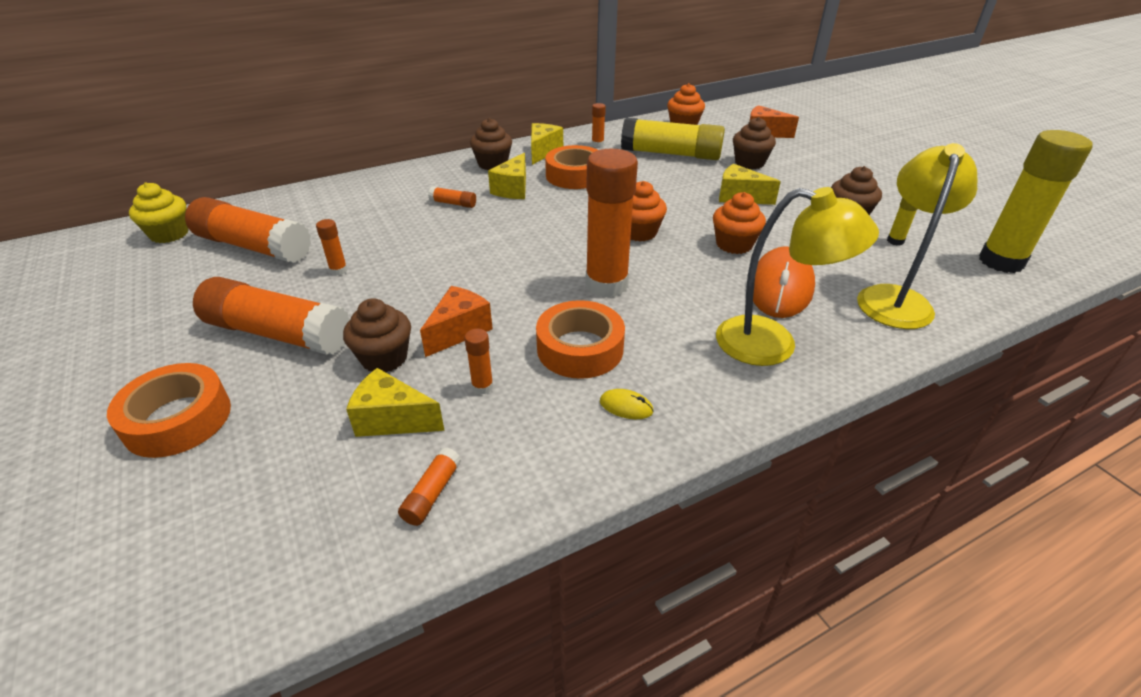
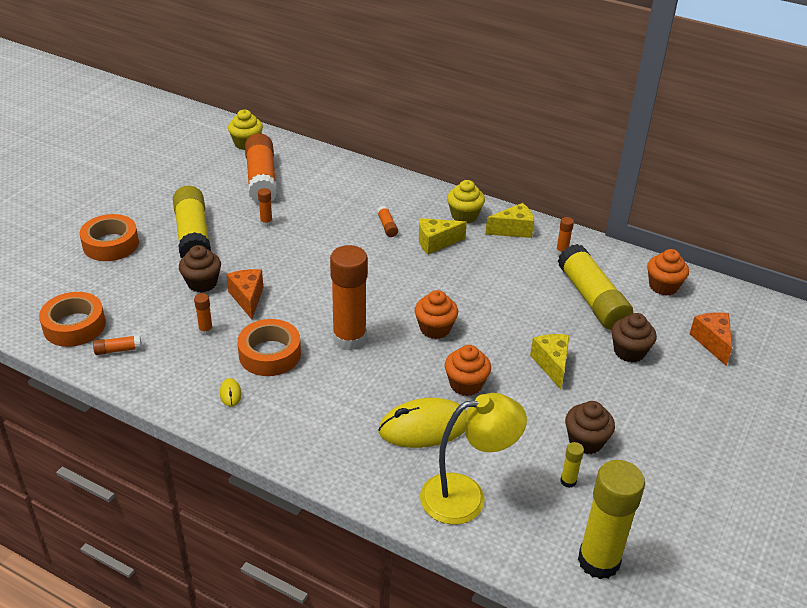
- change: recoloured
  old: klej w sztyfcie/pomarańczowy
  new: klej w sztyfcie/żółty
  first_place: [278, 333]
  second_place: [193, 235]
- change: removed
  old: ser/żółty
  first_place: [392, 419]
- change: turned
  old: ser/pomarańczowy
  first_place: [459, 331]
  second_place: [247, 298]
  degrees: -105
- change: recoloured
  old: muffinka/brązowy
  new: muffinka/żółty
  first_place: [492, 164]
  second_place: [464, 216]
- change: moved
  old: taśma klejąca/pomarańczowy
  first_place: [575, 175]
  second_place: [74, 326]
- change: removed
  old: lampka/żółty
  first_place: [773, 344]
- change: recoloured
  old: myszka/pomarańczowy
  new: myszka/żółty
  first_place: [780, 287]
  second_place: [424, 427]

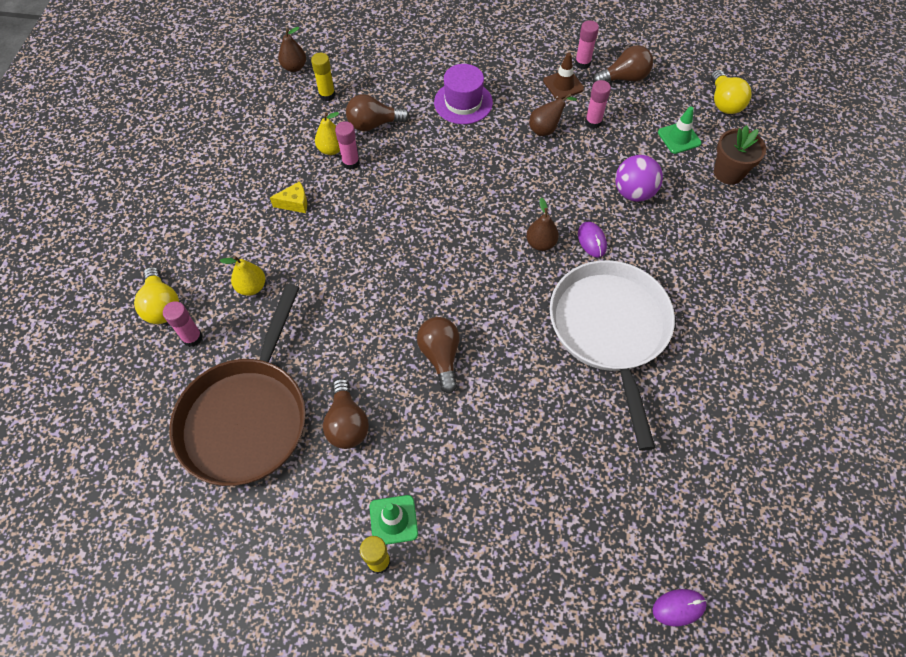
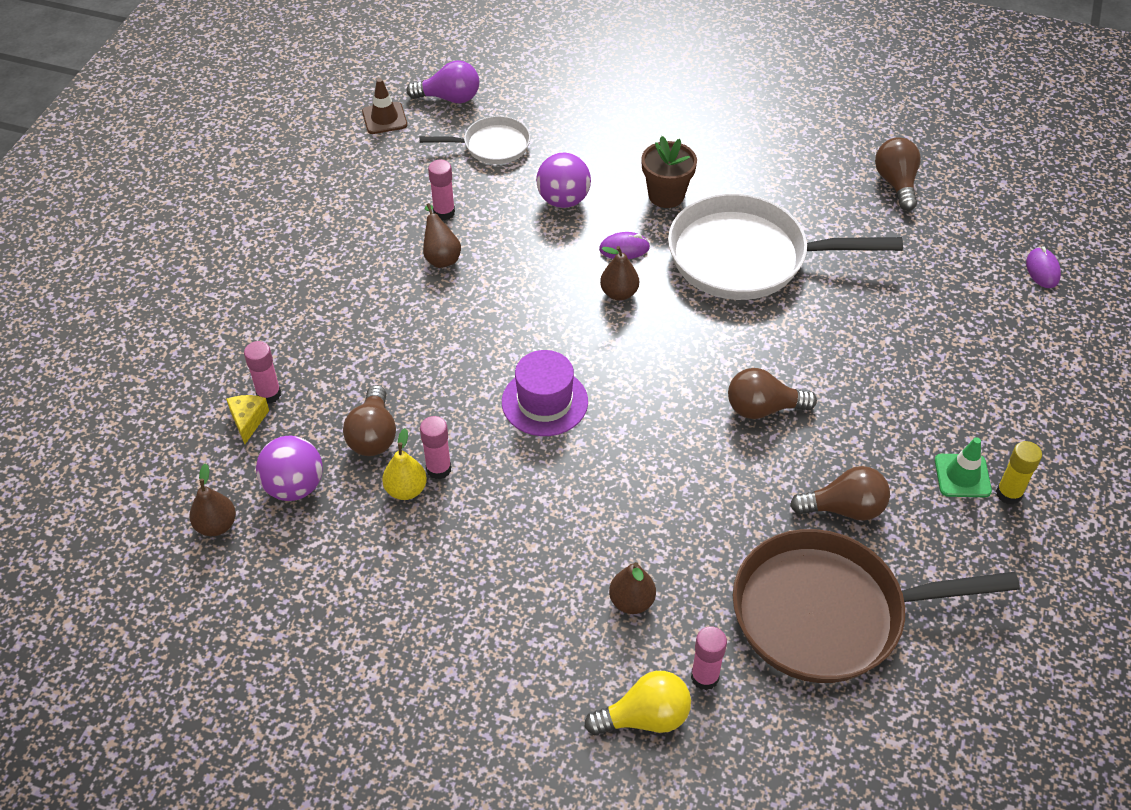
- change: turned
  old: patelnia/brązowy
  first_place: [247, 416]
  second_place: [829, 613]
  degrees: 150
- change: recoloured
  old: gruszka/żółty
  new: gruszka/brązowy
  first_place: [251, 287]
  second_place: [631, 601]
- change: moved
  old: ser/żółty
  first_place: [295, 203]
  second_place: [248, 420]
- change: replaced
  old: klej w sztyfcie/żółty
  new: piłka/fioletowy
  first_place: [327, 95]
  second_place: [294, 486]
- change: moved
  old: kapelusz/fioletowy
  first_place: [463, 102]
  second_place: [544, 402]
- change: moved
  old: pachołek/brązowy
  first_place: [563, 85]
  second_place: [384, 118]
- change: moved
  old: klej w sztyfcie/różowy
  first_place: [582, 63]
  second_place: [269, 394]
- change: moved
  old: żarówka/brązowy
  first_place: [624, 78]
  second_place: [896, 183]
- change: replaced
  old: pachołek/zielony
  new: patelnia/biały
  first_place: [679, 138]
  second_place: [492, 146]
- change: recoloured
  old: żarówka/żółty
  new: żarówka/fioletowy
  first_place: [724, 102]
  second_place: [449, 98]
- change: moved
  old: doniczka/brązowy
  first_place: [728, 173]
  second_place: [666, 195]

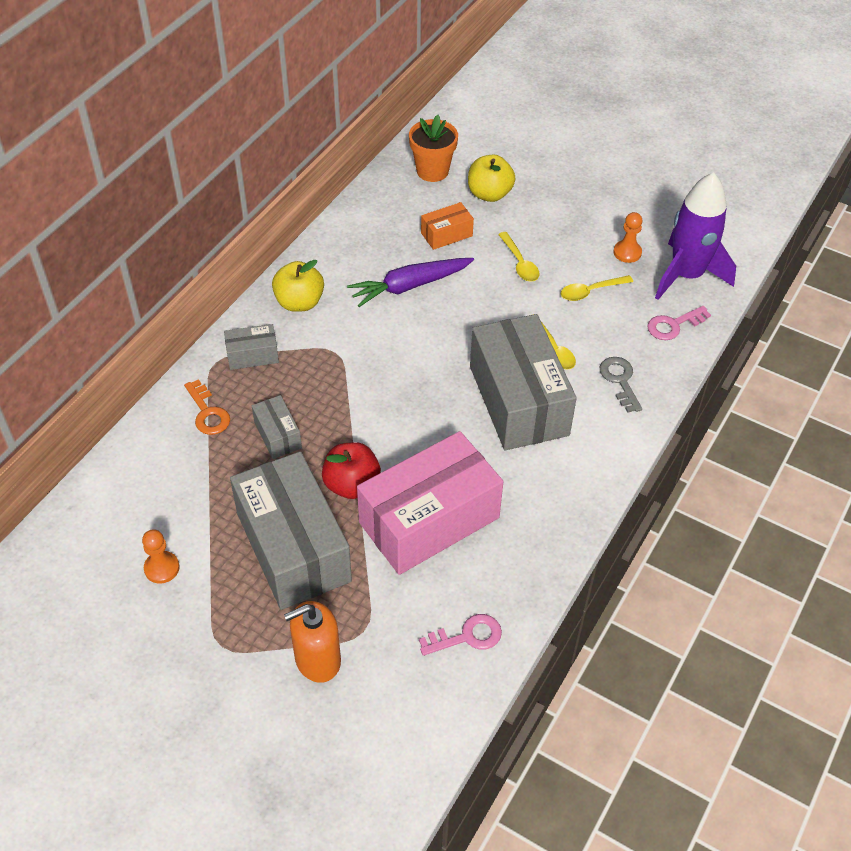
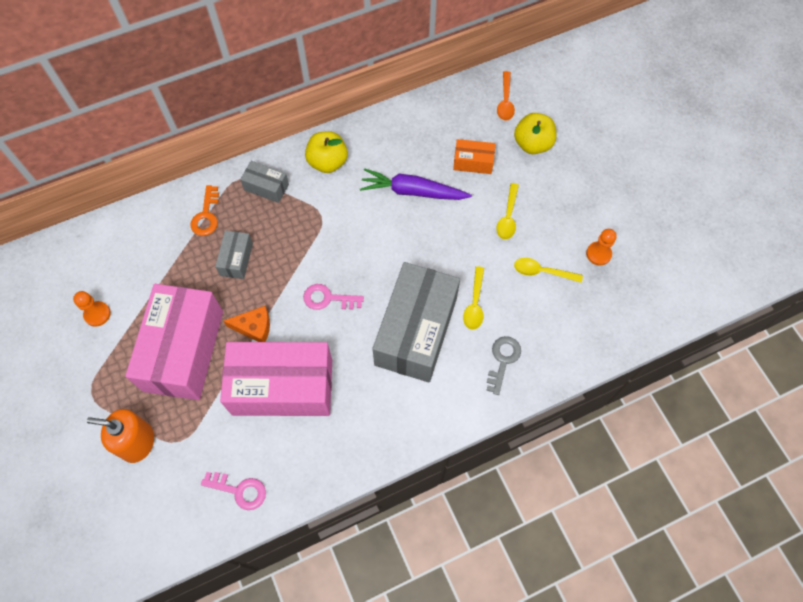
- change: recoloured
  old: pudełko/szary
  new: pudełko/różowy
  first_place: [293, 547]
  second_place: [184, 350]
- change: replaced
  old: jabłko/czerwony
  new: ser/pomarańczowy
  first_place: [352, 485]
  second_place: [254, 327]
- change: replaced
  old: doniczka/pomarańczowy
  new: łyżka/pomarańczowy
  first_place: [432, 171]
  second_place: [505, 101]
- change: moved
  old: klucz/różowy
  first_place: [673, 325]
  second_place: [328, 298]
- change: removed
  old: rakieta/fioletowy
  first_place: [686, 275]

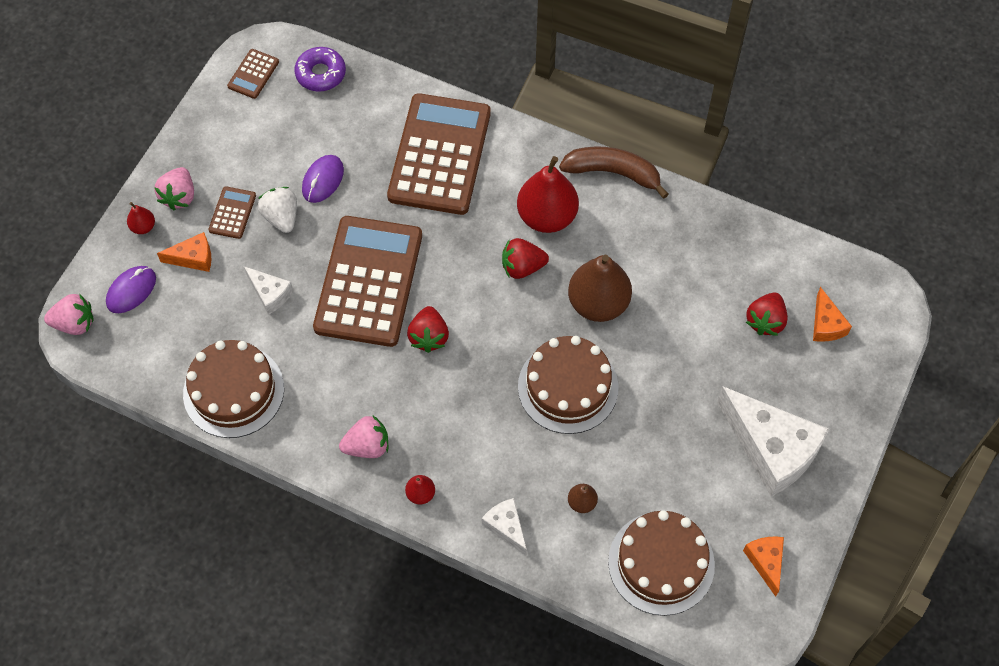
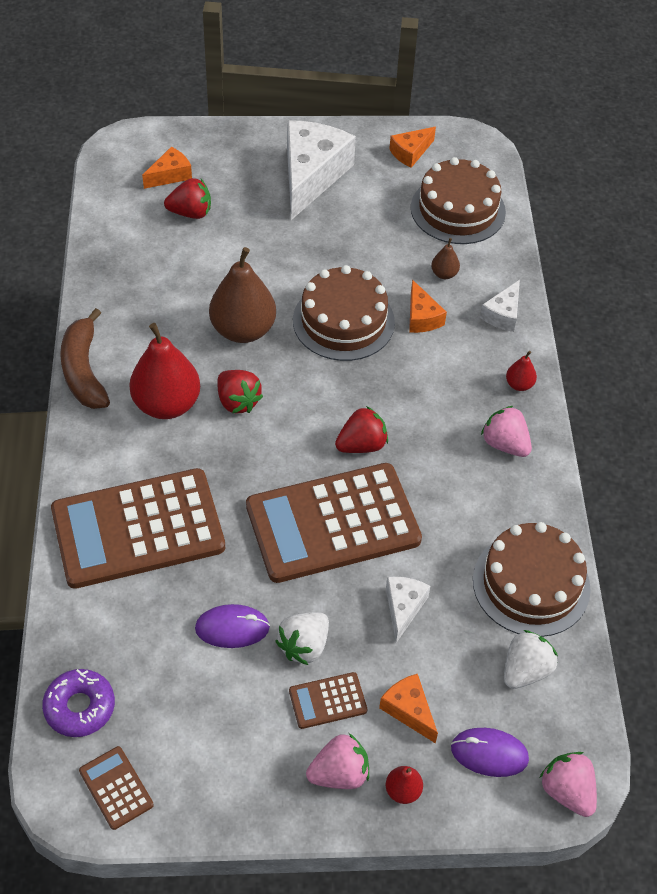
- change: turned
  old: kalkulator/brązowy
  first_place: [253, 74]
  second_place: [116, 788]
  degrees: -120
- change: added
  new: ser/pomarańczowy
  second_place: [422, 317]
- change: added
  new: truskawka/biały
  second_place: [525, 670]

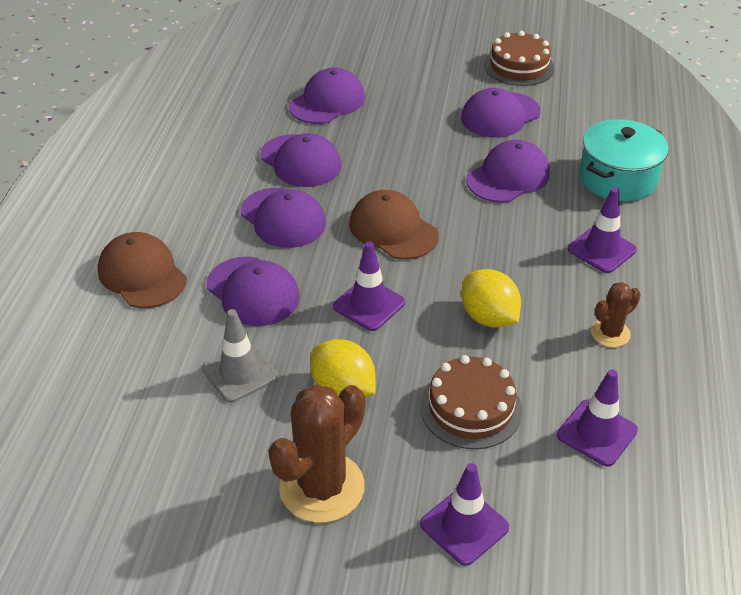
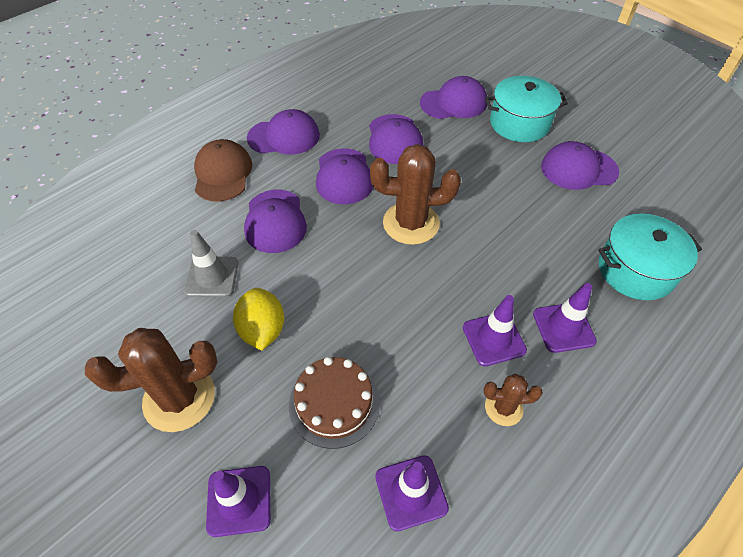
- change: moved
  old: pachołek/fioletowy
  first_place: [369, 305]
  second_place: [494, 339]
- change: replaced
  old: czapka/brązowy
  new: kaktus/brązowy
  first_place: [393, 229]
  second_place: [411, 223]
- change: removed
  old: cytryna/żółty
  first_place: [488, 317]
- change: moved
  old: czapka/fioletowy
  first_place: [508, 177]
  second_place: [284, 136]
- change: removed
  old: tort/brązowy
  first_place: [519, 66]
- change: added
  new: garnek/turkusowy
  second_place: [519, 123]

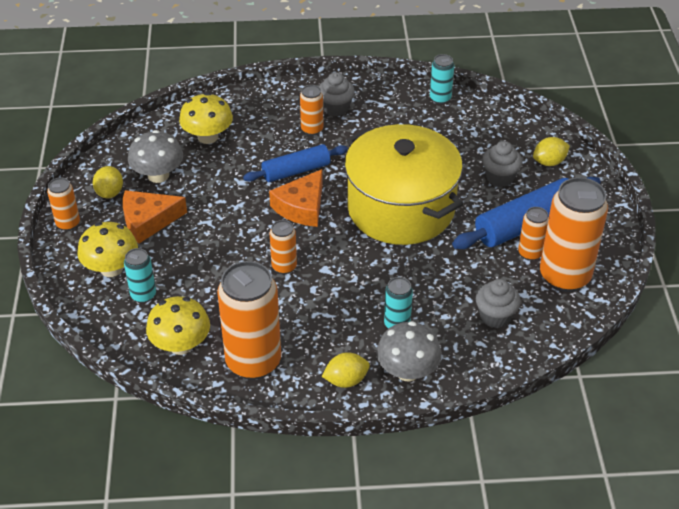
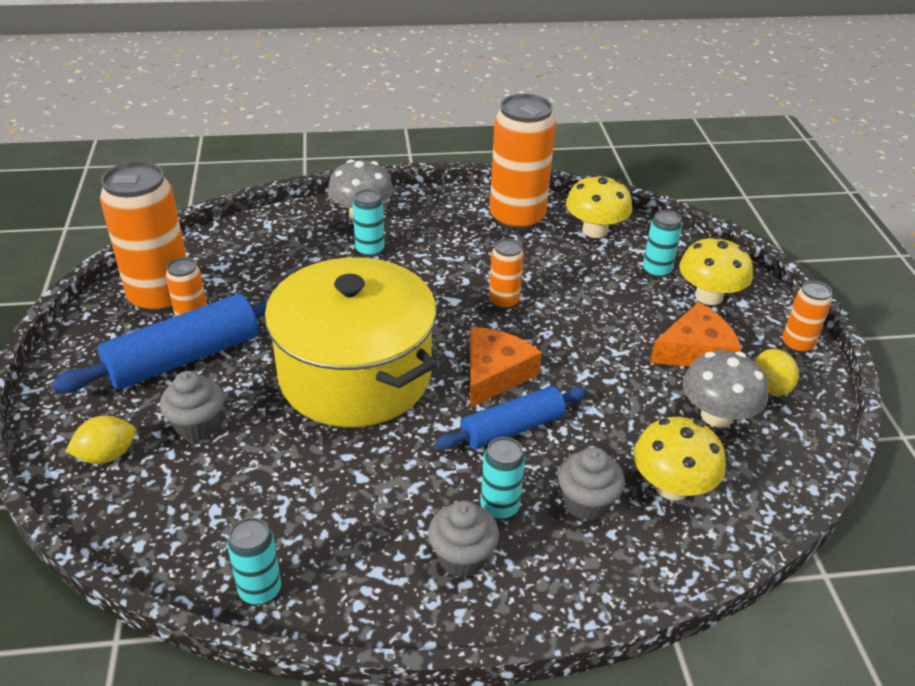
- change: recoloured
  old: puszka/pomarańczowy
  new: puszka/turkusowy
  first_place: [312, 129]
  second_place: [499, 507]
- change: removed
  old: cytryna/żółty
  first_place: [346, 380]
- change: moved
  old: muffinka/szary
  first_place: [495, 316]
  second_place: [586, 503]

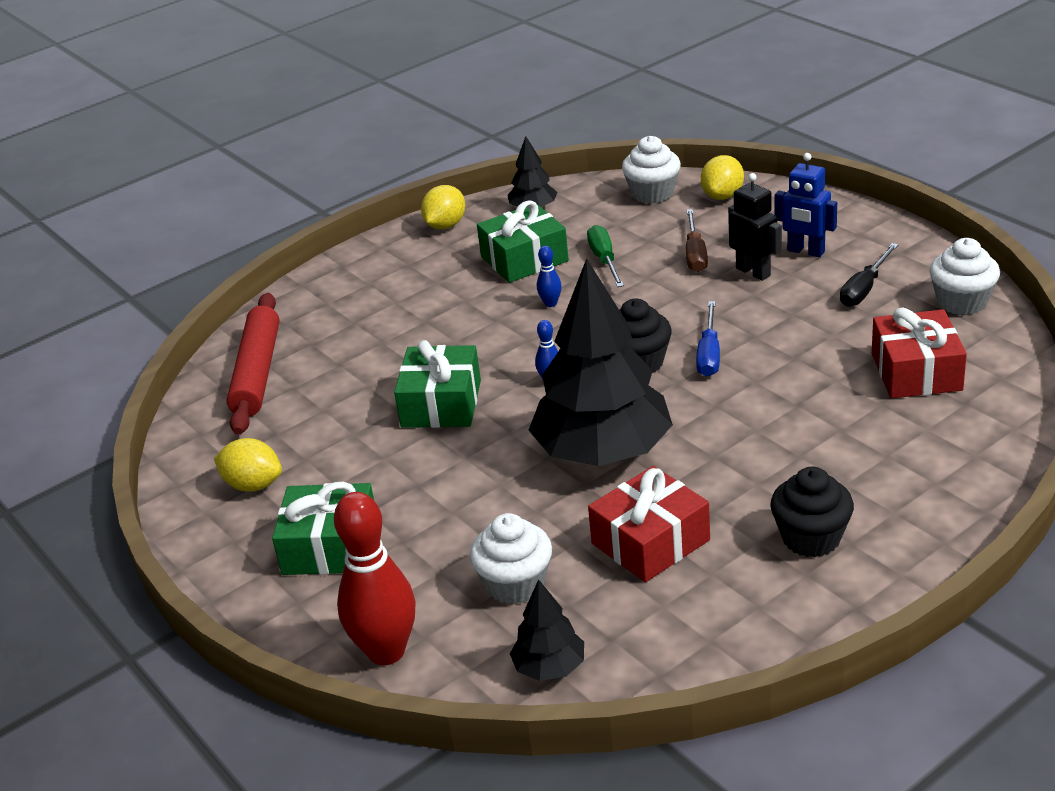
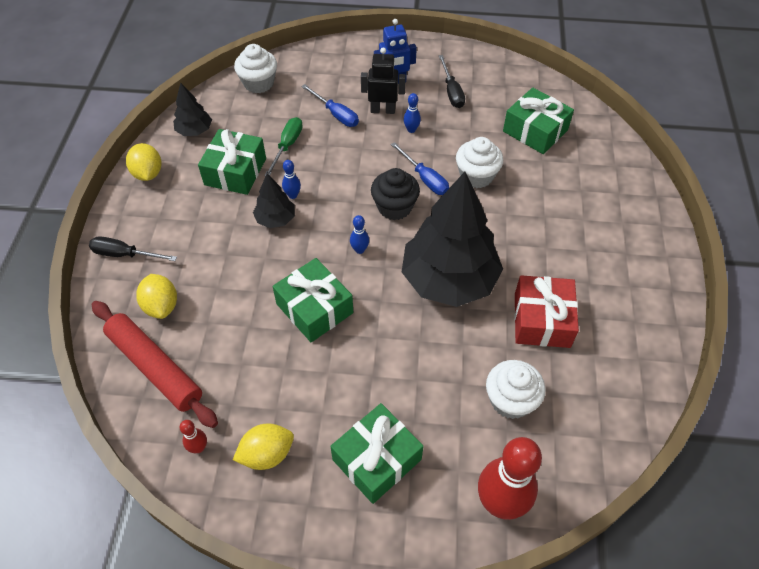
- change: moved
  old: drzewko/czarny
  first_place: [549, 667]
  second_place: [275, 219]
- change: turned
  old: śrubokręt/zielony
  first_place: [604, 260]
  second_place: [287, 146]
  degrees: 75
- change: recoloured
  old: śrubokręt/brązowy
  new: śrubokręt/niebieski
  first_place: [695, 254]
  second_place: [336, 114]
- change: moved
  old: cytryna/żółty
  first_place: [722, 196]
  second_place: [161, 306]
- change: removed
  old: muffinka/czarny
  first_place: [811, 538]
- change: recoloured
  old: prezent/czerwony
  new: prezent/zielony
  first_place: [916, 372]
  second_place: [535, 131]
- change: moved
  old: muffinka/biały
  first_place: [962, 302]
  second_place: [476, 176]
- change: added
  new: śrubokręt/czarny
  second_place: [125, 254]
- change: added
  new: kręgiel/czerwony
  second_place: [199, 447]
- change: added
  new: kręgiel/niebieski
  second_place: [411, 129]

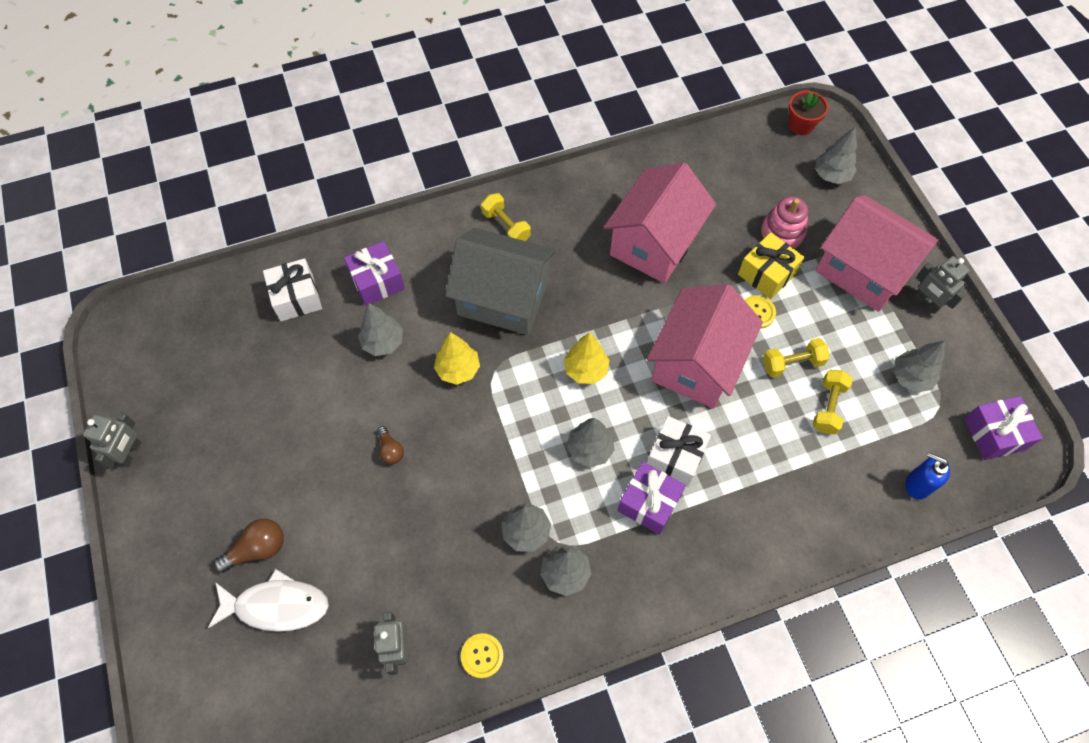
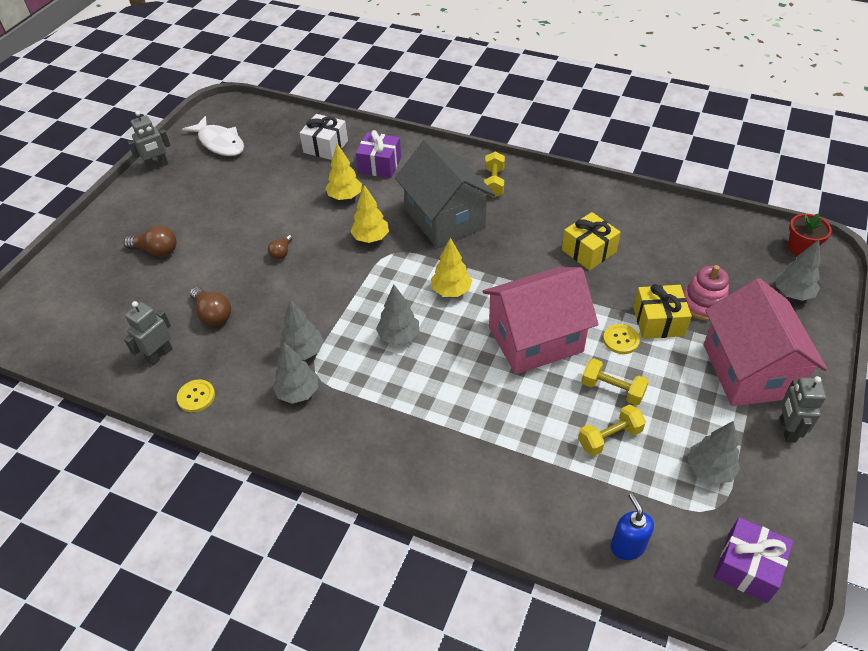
- change: moved
  old: ryba/biały
  first_place: [276, 605]
  second_place: [220, 143]
- change: recoloured
  old: drzewko/szary
  new: drzewko/żółty
  first_place: [383, 342]
  second_place: [345, 197]
- change: replaced
  old: domek/różowy
  new: prezent/żółty
  first_place: [654, 243]
  second_place: [589, 251]
- change: removed
  old: prezent/fioletowy
  first_place: [649, 503]
- change: removed
  old: prezent/biały
  first_place: [675, 457]
- change: added
  new: żarówka/brązowy
  second_place: [213, 314]

